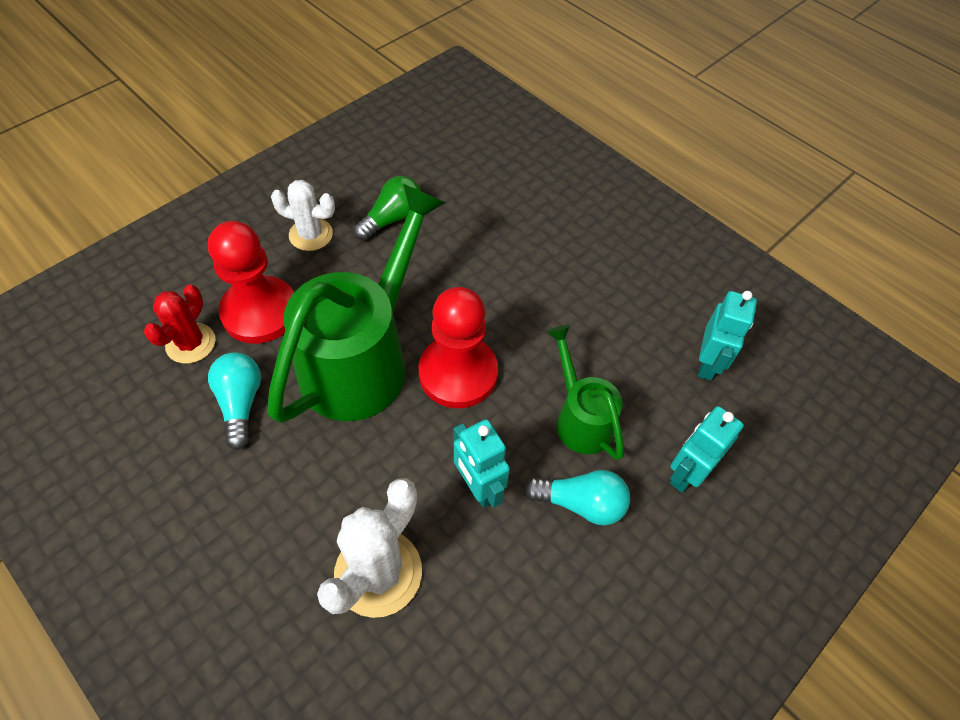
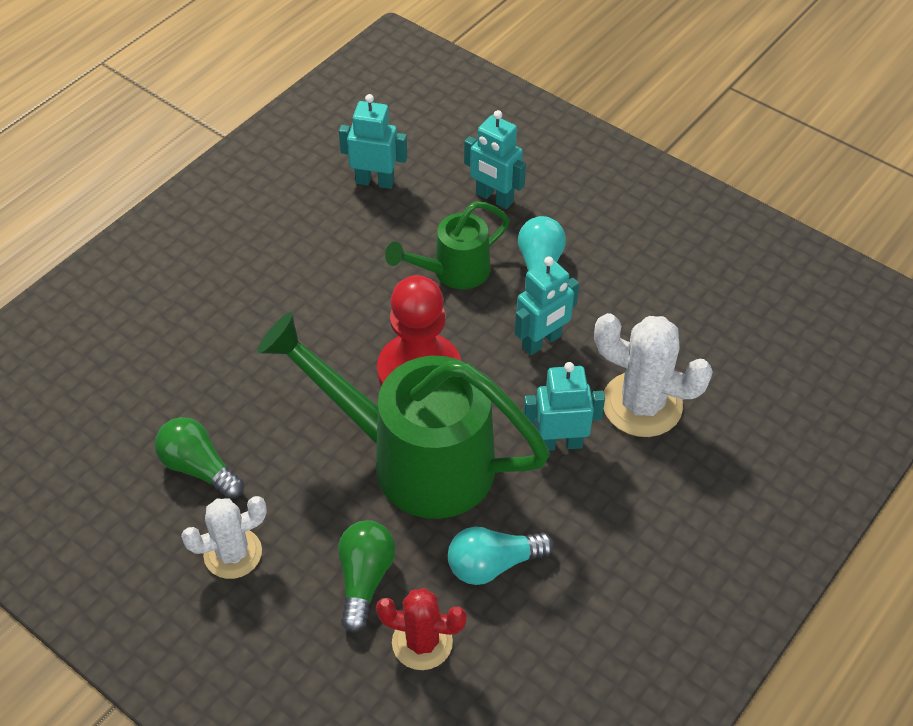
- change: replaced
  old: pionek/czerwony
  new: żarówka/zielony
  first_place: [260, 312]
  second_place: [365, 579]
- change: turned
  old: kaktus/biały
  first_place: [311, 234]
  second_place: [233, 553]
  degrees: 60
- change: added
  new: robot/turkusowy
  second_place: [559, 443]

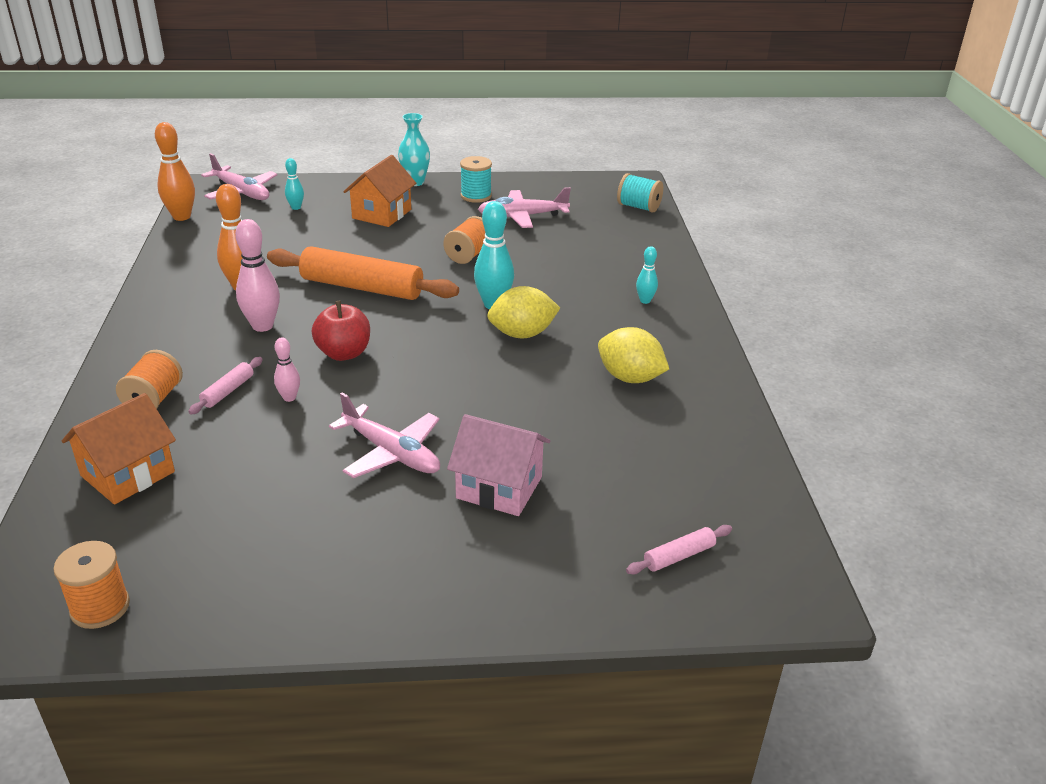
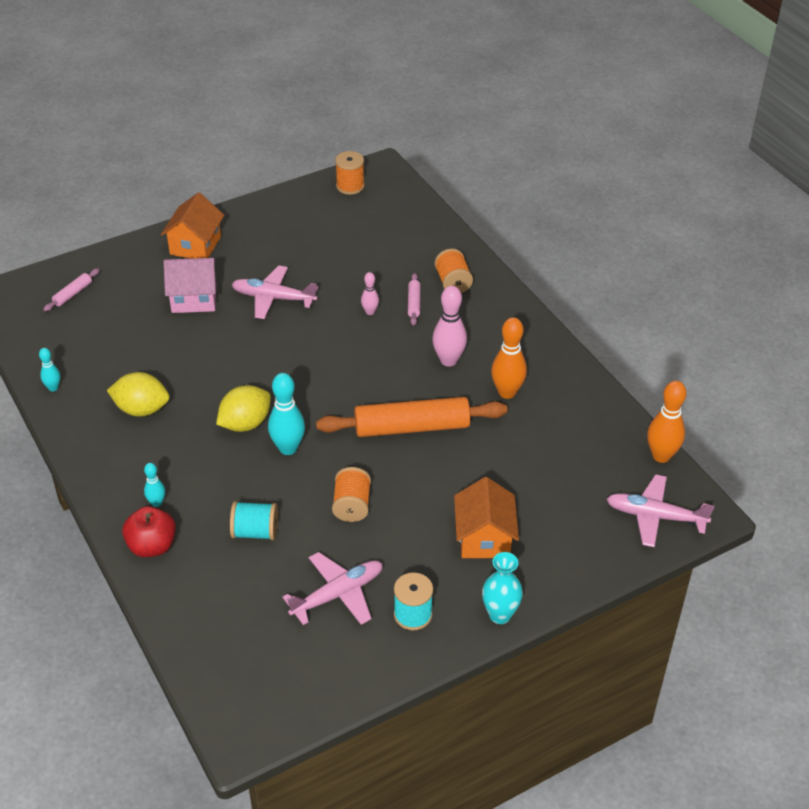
- change: moved
  old: domek/pomarańczowy
  first_place: [128, 474]
  second_place: [195, 245]
- change: moved
  old: kręgiel/turkusowy
  first_place: [296, 207]
  second_place: [53, 388]
- change: moved
  old: jabłko/czerwony
  first_place: [344, 353]
  second_place: [152, 546]
- change: moved
  old: szpulka/turkusowy
  first_place: [638, 207]
  second_place: [255, 532]

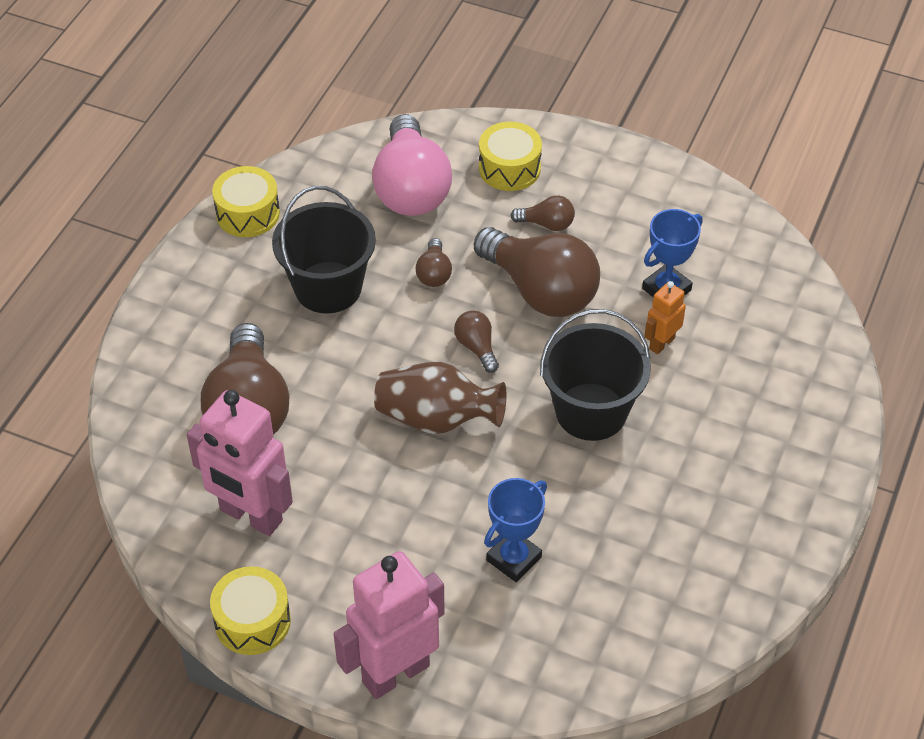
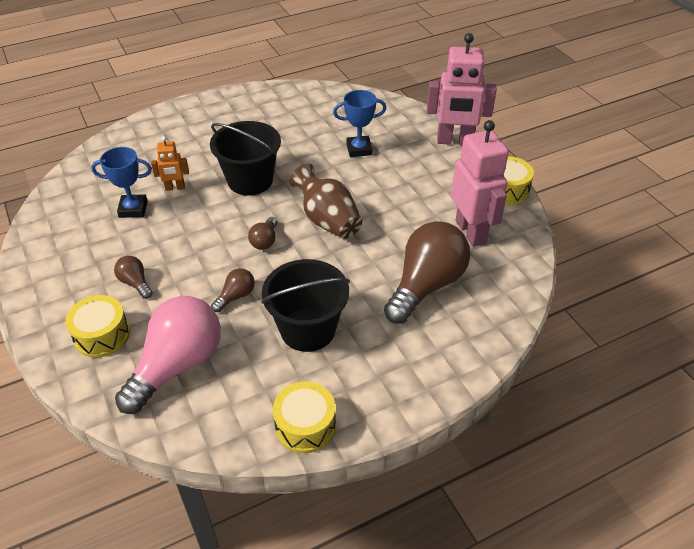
- change: removed
  old: żarówka/brązowy
  first_place: [540, 291]

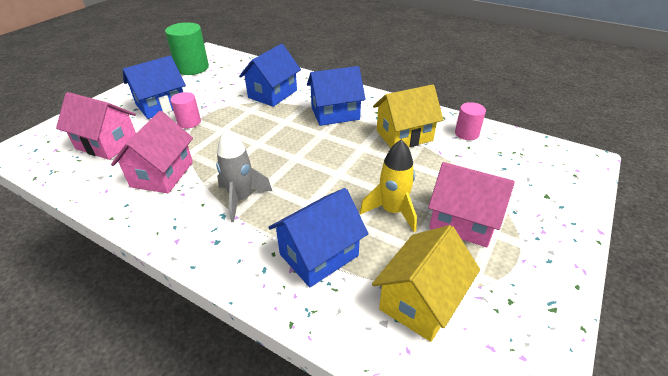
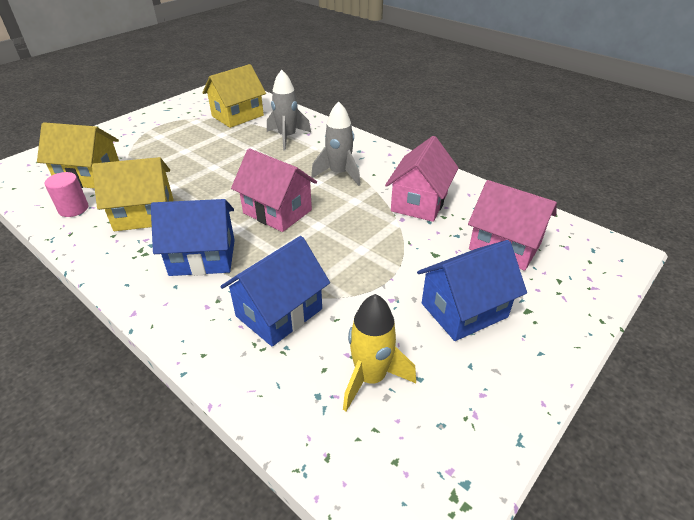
- change: removed
  old: walec/zielony
  first_place: [192, 68]
- change: removed
  old: walec/różowy
  first_place: [189, 122]
- change: replaced
  old: domek/niebieski
  new: rakieta/szary
  first_place: [319, 255]
  second_place: [287, 137]
- change: moved
  old: rakieta/żółty
  first_place: [392, 211]
  second_place: [370, 378]
- change: moved
  old: domek/różowy
  first_place: [462, 222]
  second_place: [277, 211]
- change: added
  new: domek/żółty
  second_place: [89, 176]

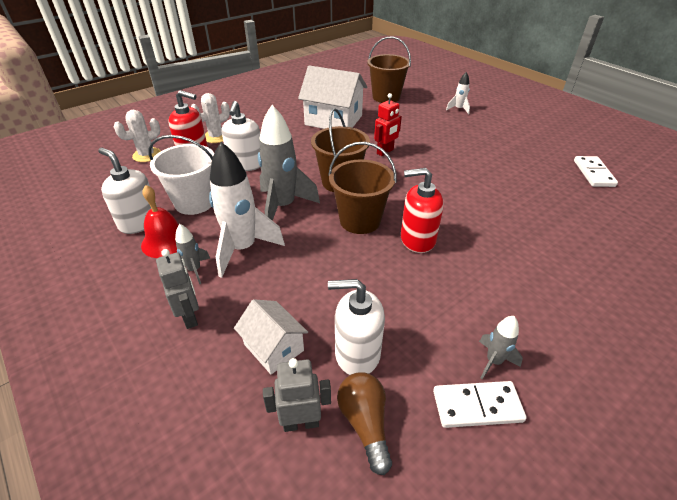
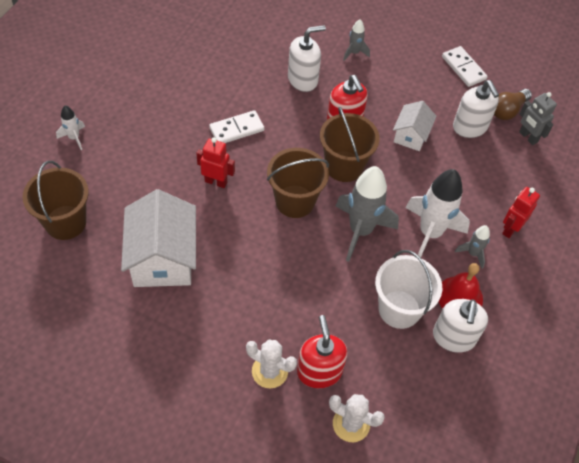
- change: recoloured
  old: robot/szary
  new: robot/czerwony
  first_place: [190, 317]
  second_place: [510, 229]
- change: moved
  old: dozownik mydła/biały
  first_place: [246, 164]
  second_place: [303, 79]
- change: moved
  old: domek/biały
  first_place: [273, 347]
  second_place: [411, 135]
- change: moved
  old: rakieta/szary
  first_place: [493, 361]
  second_place: [354, 53]
- change: moved
  old: kostka domina/biały
  first_place: [593, 173]
  second_place: [236, 129]

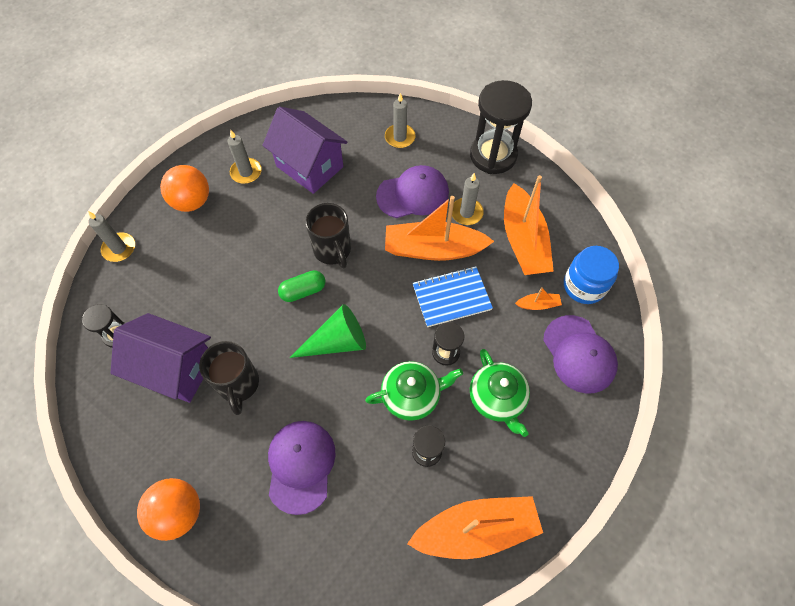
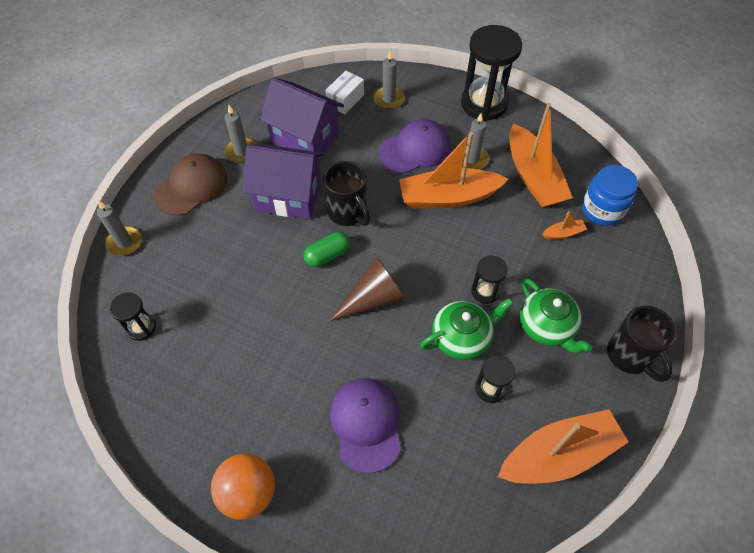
- change: moved
  old: domek/fioletowy
  first_place: [176, 369]
  second_place: [288, 196]
- change: replaced
  old: piłka/pomarańczowy
  new: czapka/brązowy
  first_place: [192, 201]
  second_place: [191, 186]
- change: moved
  old: kubek/czarny
  first_place: [238, 384]
  second_place: [630, 356]
- change: recoloured
  old: stożek/zielony
  new: stożek/brązowy
  first_place: [337, 341]
  second_place: [374, 298]
- change: removed
  old: zeszyt/niebieski
  first_place: [451, 297]
- change: removed
  old: czapka/fioletowy
  first_place: [579, 354]
- change: added
  new: pudełko/biały
  second_place: [345, 100]

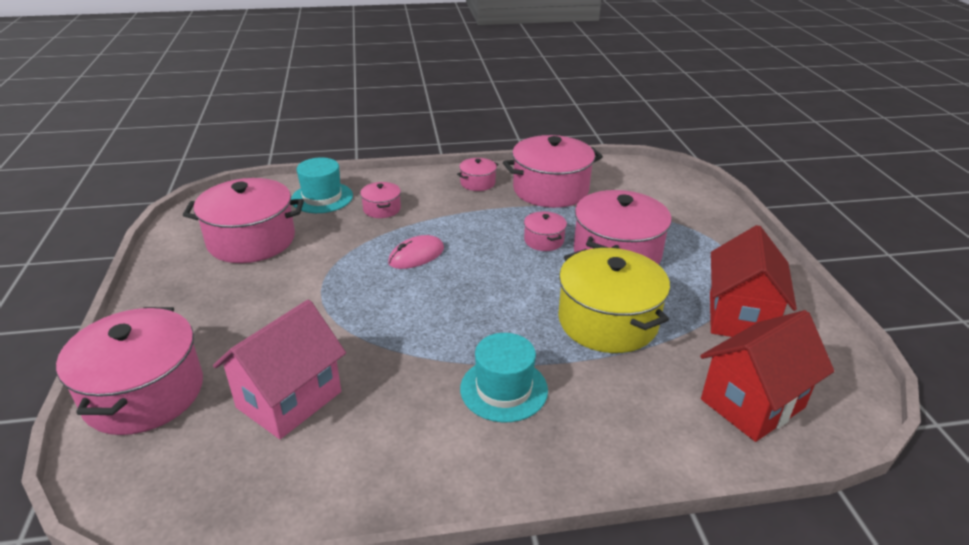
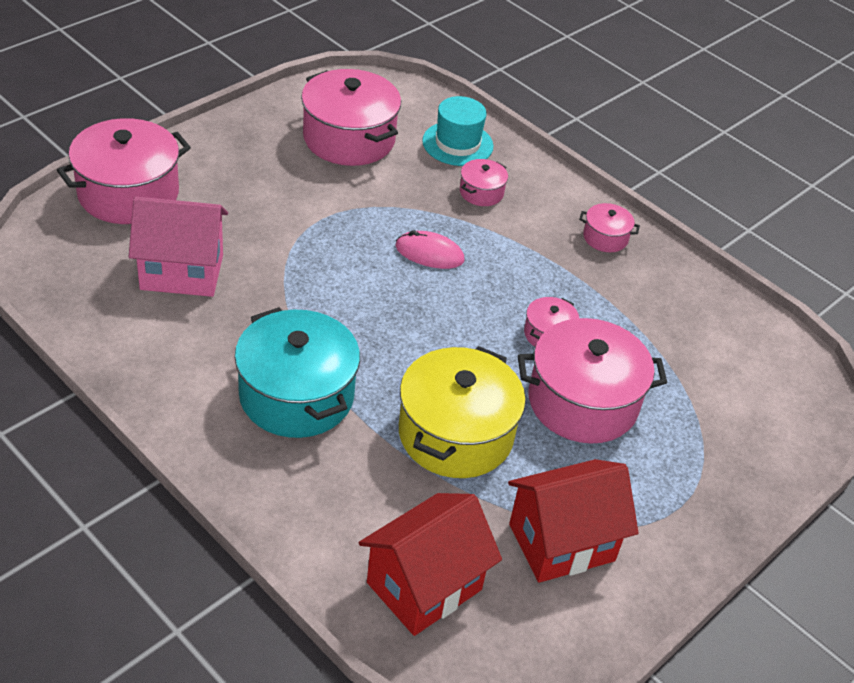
- change: replaced
  old: kapelusz/turkusowy
  new: garnek/turkusowy
  first_place: [504, 389]
  second_place: [296, 395]
- change: removed
  old: garnek/różowy
  first_place: [550, 190]
- change: turned
  old: domek/czerwony
  first_place: [752, 403]
  second_place: [424, 586]
  degrees: -60

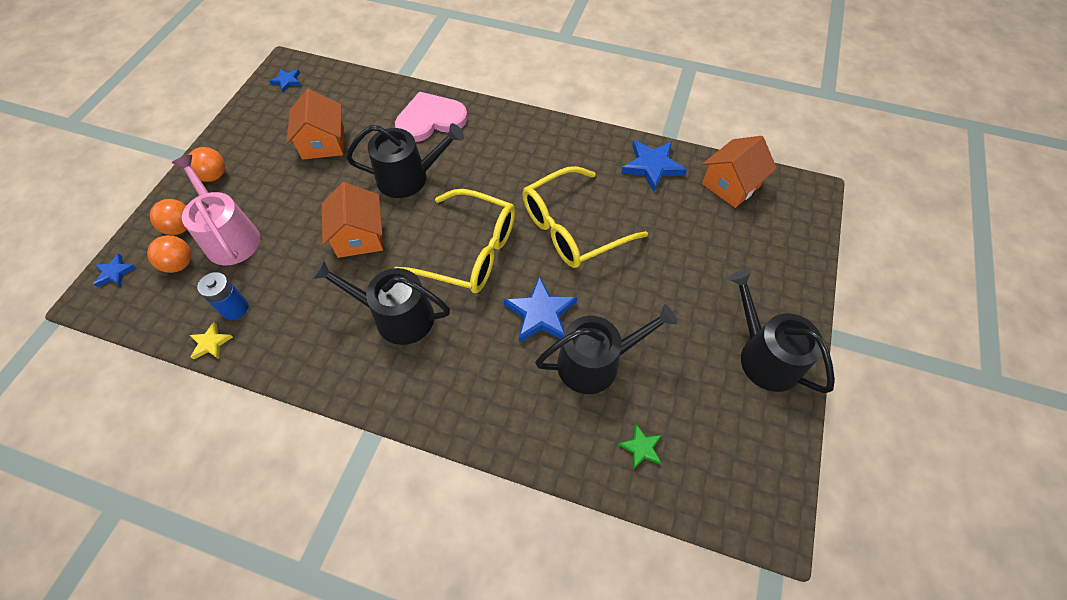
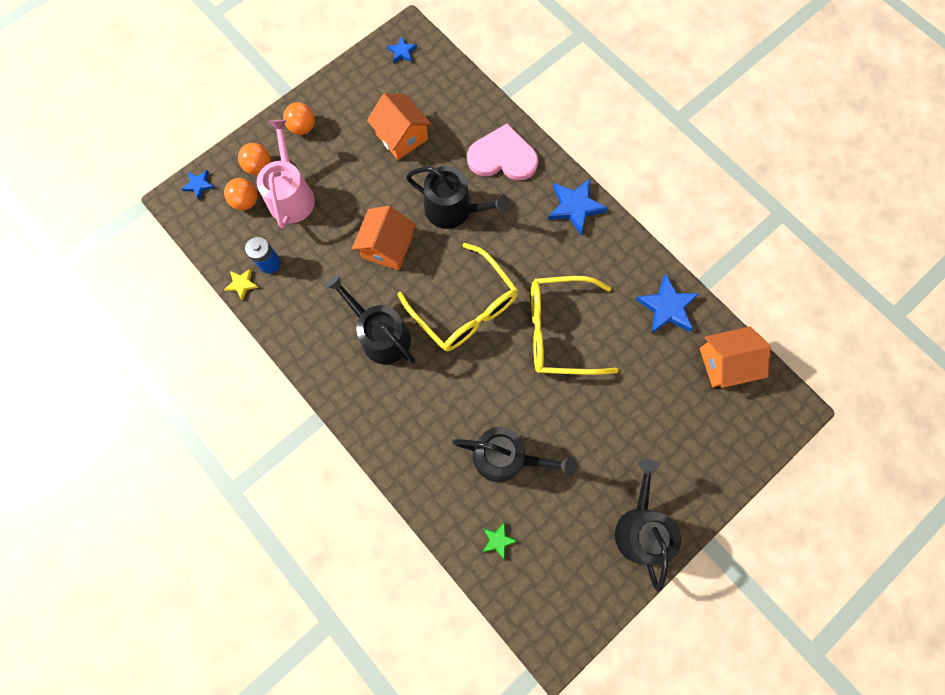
- change: turned
  old: domek/pomarańczowy
  first_place: [323, 143]
  second_place: [402, 137]
  degrees: -60
- change: moved
  old: gwiazda/niebieski
  first_place: [540, 314]
  second_place: [575, 207]

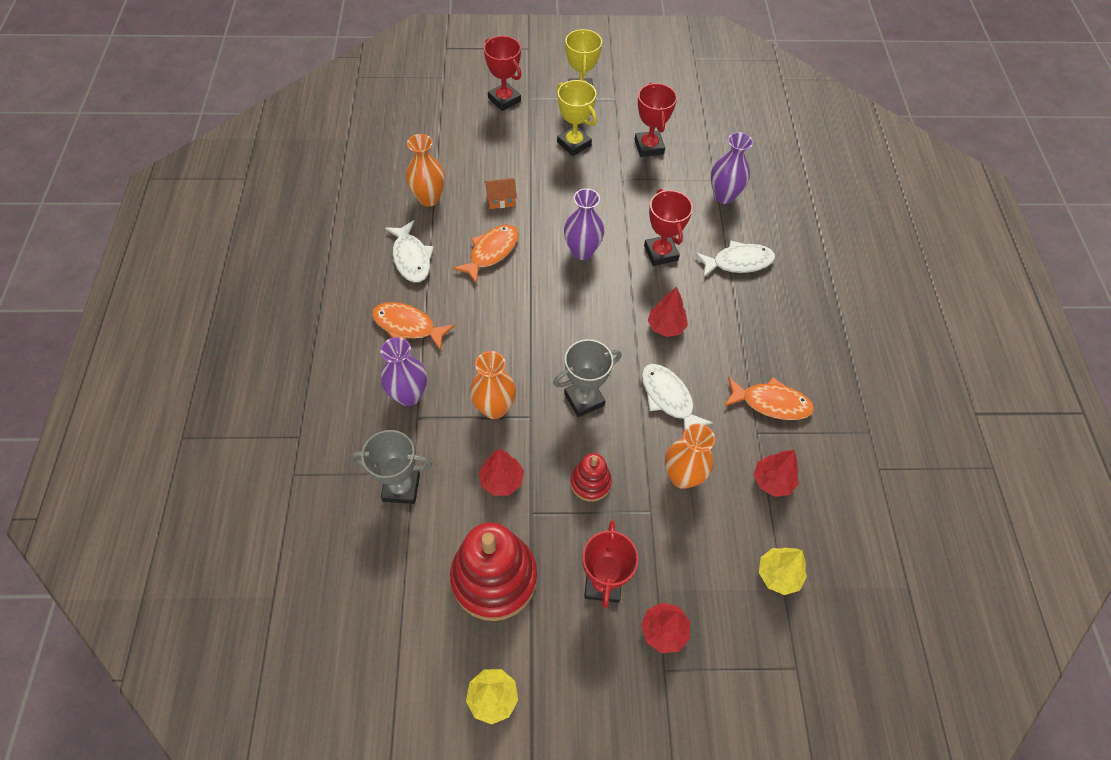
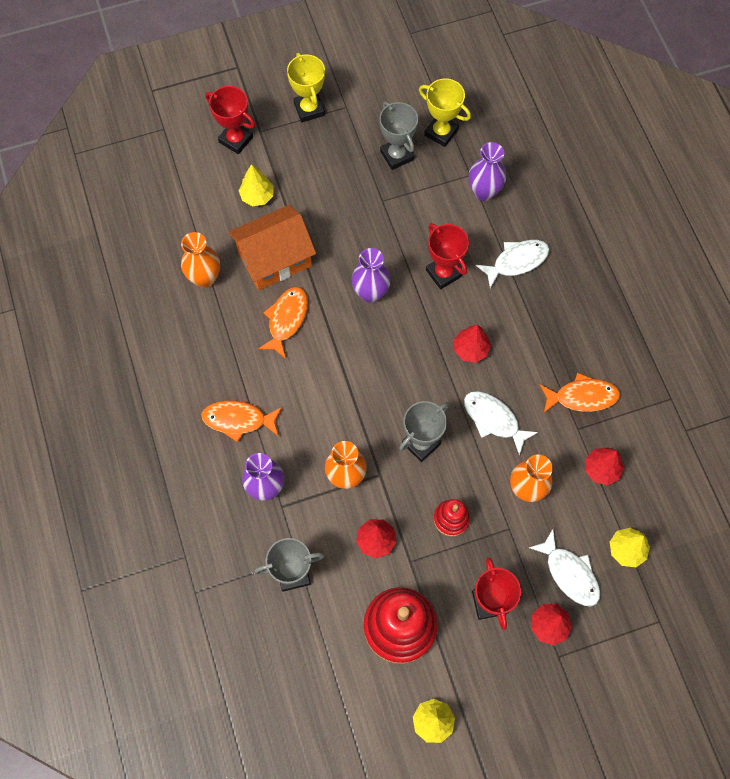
- change: moved
  old: ryba/biały
  first_place: [411, 258]
  second_place: [569, 573]
- change: resized
  old: domek/pomarańczowy
  first_place: [501, 200]
  second_place: [275, 259]
  factor: 2.32
- change: moved
  old: puchar/żółty
  first_place: [574, 144]
  second_place: [441, 132]
- change: recoloured
  old: puchar/czerwony
  new: puchar/szary
  first_place: [649, 147]
  second_place: [396, 155]
- change: added
  new: drzewko/żółty
  second_place: [257, 196]

